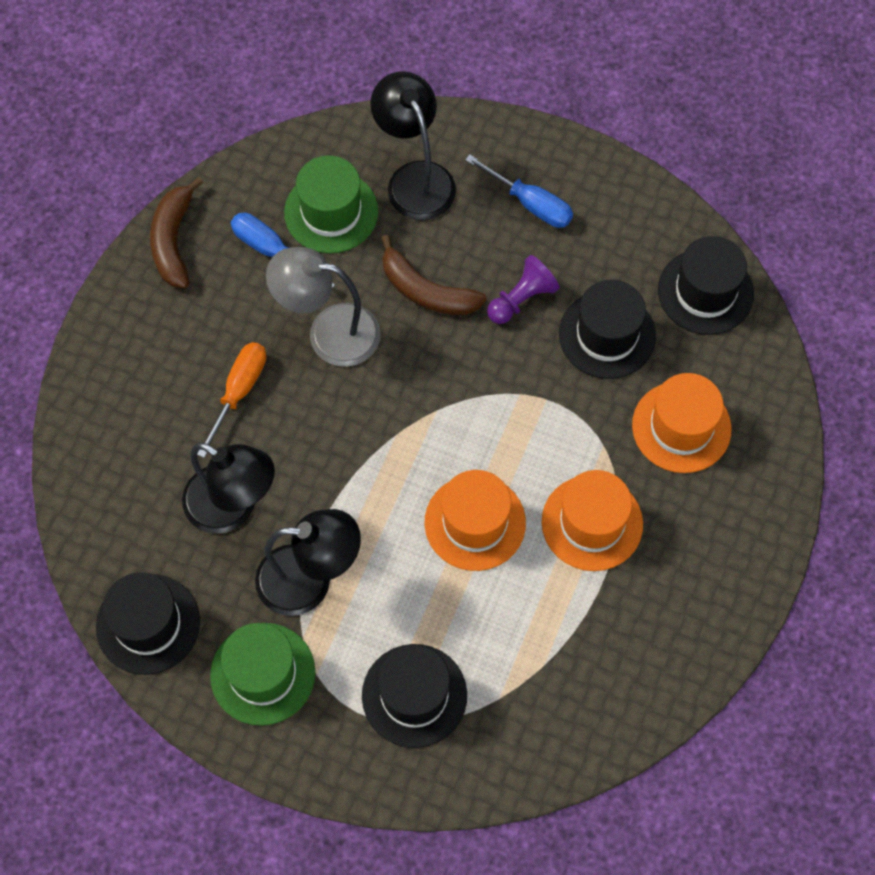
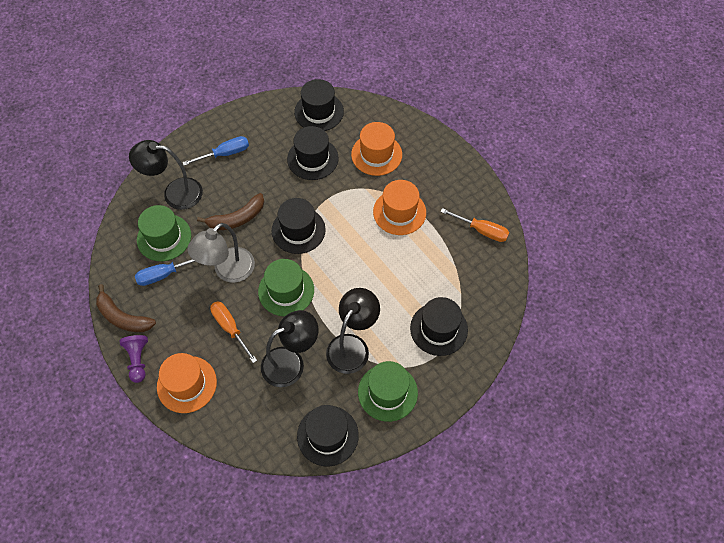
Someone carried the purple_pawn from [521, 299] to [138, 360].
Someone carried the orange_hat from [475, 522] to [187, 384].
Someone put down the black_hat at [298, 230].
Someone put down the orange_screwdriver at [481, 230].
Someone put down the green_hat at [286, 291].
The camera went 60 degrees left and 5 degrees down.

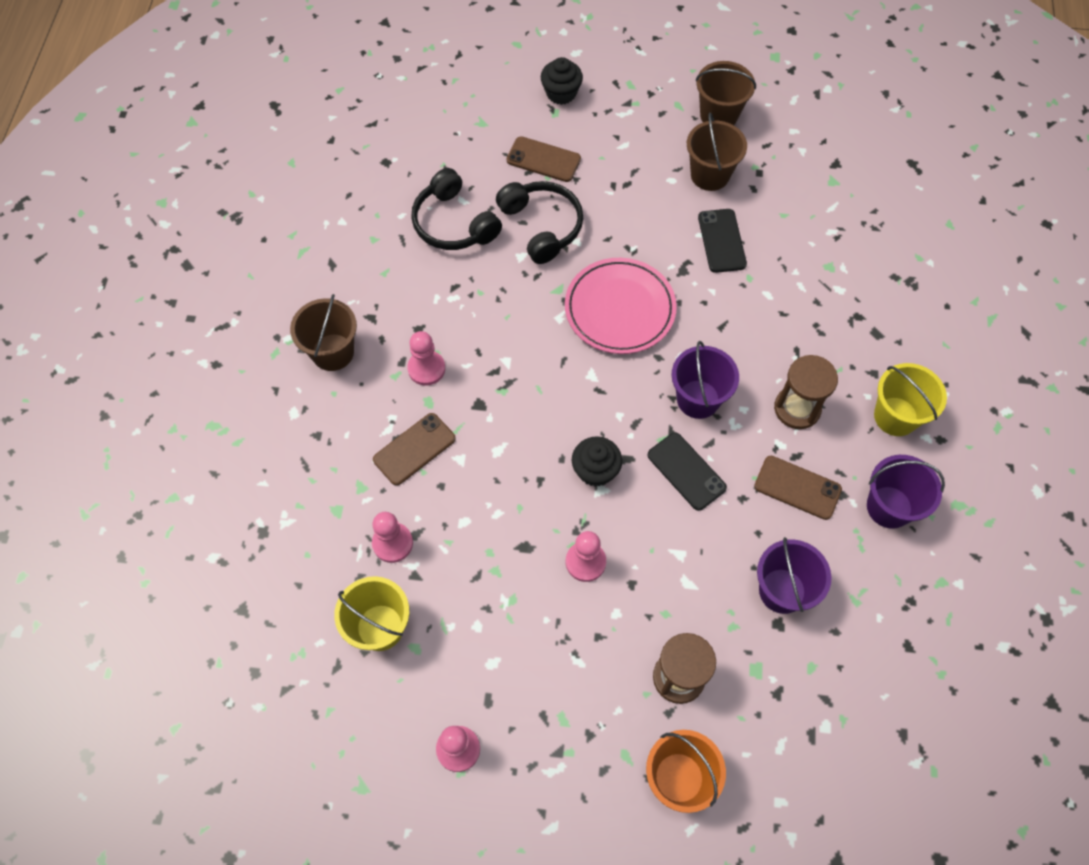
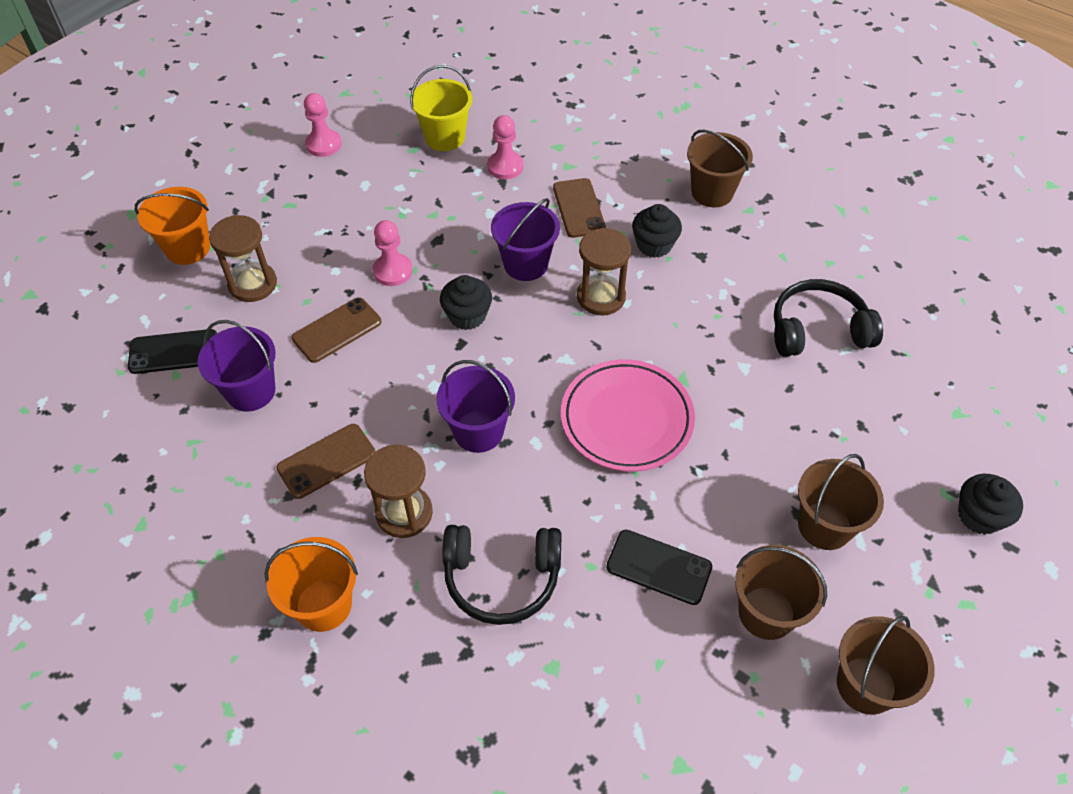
Someone carried the brown_phone from [543, 159] to [337, 330].
Someone carried the black_headphones from [541, 226] to [502, 578].
Someone swapped the pink_pawn at [426, 369] for the black_cupcake at [654, 245].
Someone repainted the yellow_bucket at [895, 416], which became the orange_bucket at [323, 605].
Someone carried the black_phone from [686, 471] to [173, 352].
Someone carried the purple_bucket from [889, 507] to [525, 264].
Someone put down the brown_hourglass at [601, 297].
Someone put down the brown_bucket at [824, 526].
The camera went 120 degrees right and 10 degrees down.

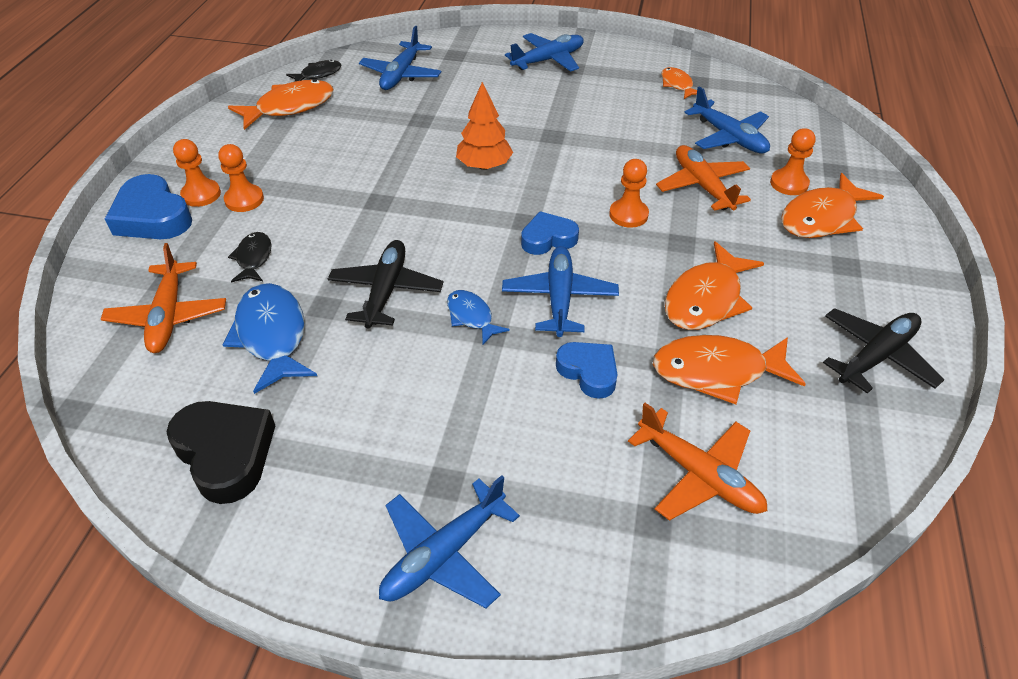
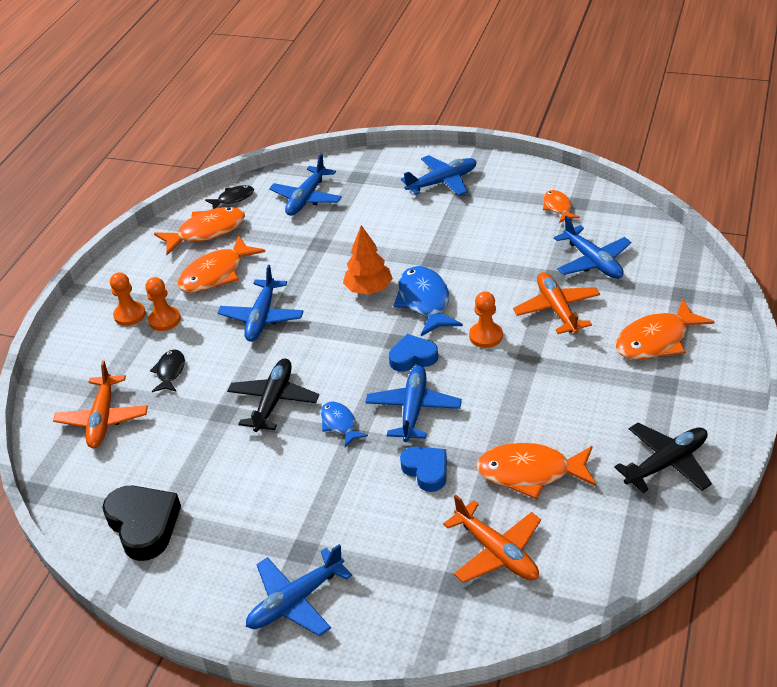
Someone took away the orange_pawn at [789, 183].
Someone took away the blue_heart at [152, 217].
Someone carried the orange_fish from [706, 299] to [216, 274].
Someone carried the blue_fish from [272, 336] to [425, 301].
Someone put down the blue_plane at [262, 318].
The camera went 10 degrees right and 5 degrees down.

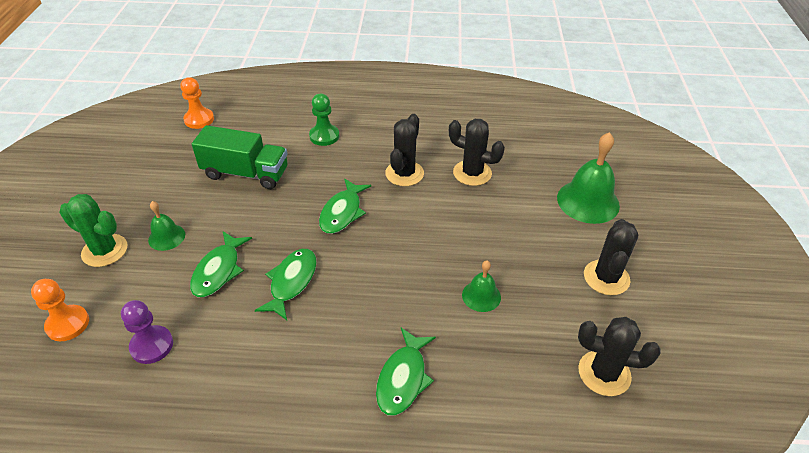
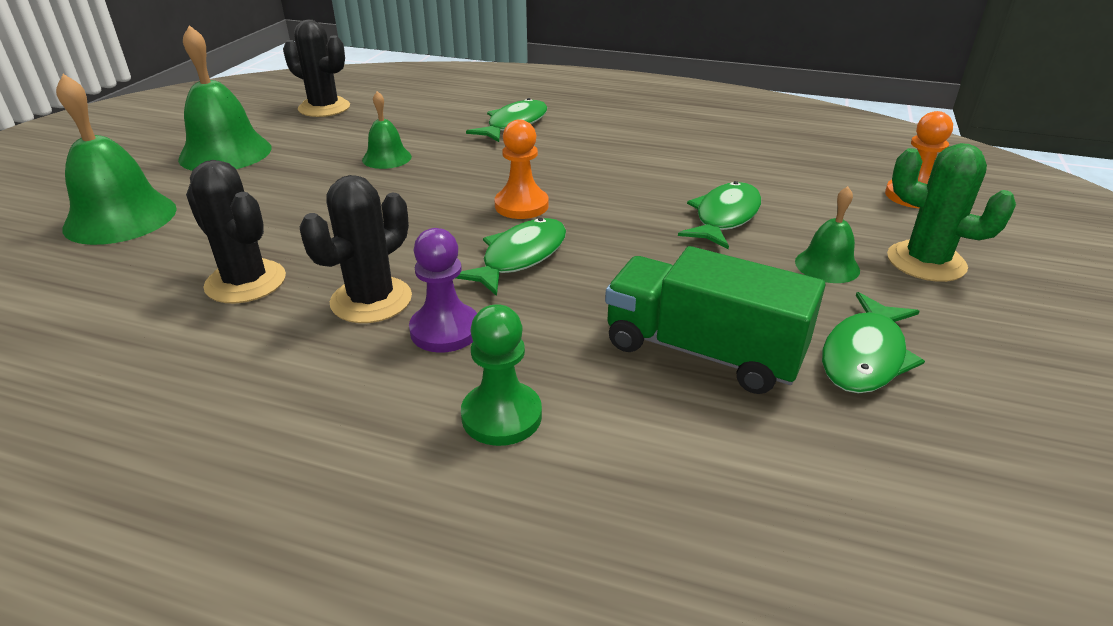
Someone carried the orange_pawn from [199, 119] to [521, 205].
Someone swapped the black_cactus at [606, 277] for the green_bell at [225, 153].
Someone carried the green_fish from [291, 282] to [865, 356].
Someone carried the purple_pawn from [152, 345] to [445, 330].
The camera went 165 degrees left and 10 degrees down.

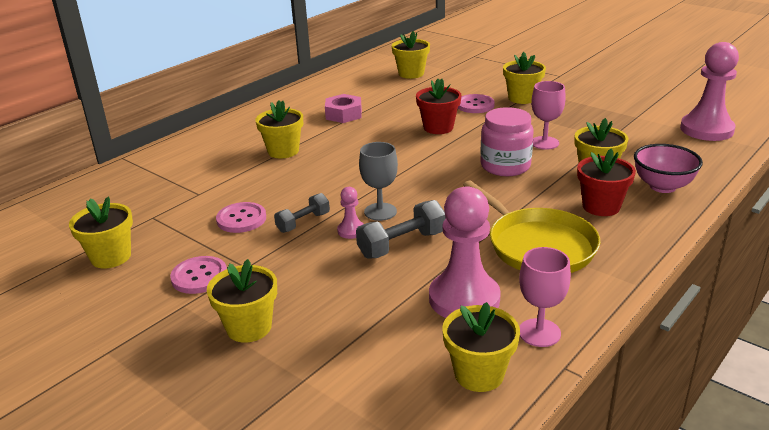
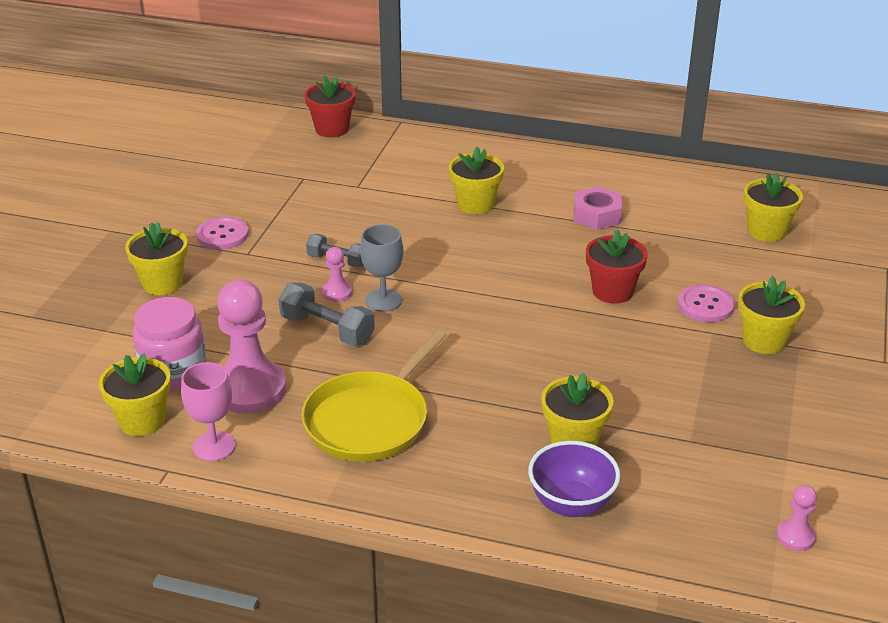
Someone scaled the pink_pawn at [706, 129] by 0.46.
Someone took away the pink_goblet at [544, 143].
Someone carried the pink_jar from [505, 166] to [173, 372].
Someone repainted the pink_bowl at [662, 186], which became the purple_bowl at [571, 504].
Someone carried the red_flower_pot from [601, 206] to [332, 129].
Someone took away the yellow_flower_pot at [111, 257].
Someone took away the pink_button at [241, 219].
The camera went 65 degrees right and 5 degrees up.

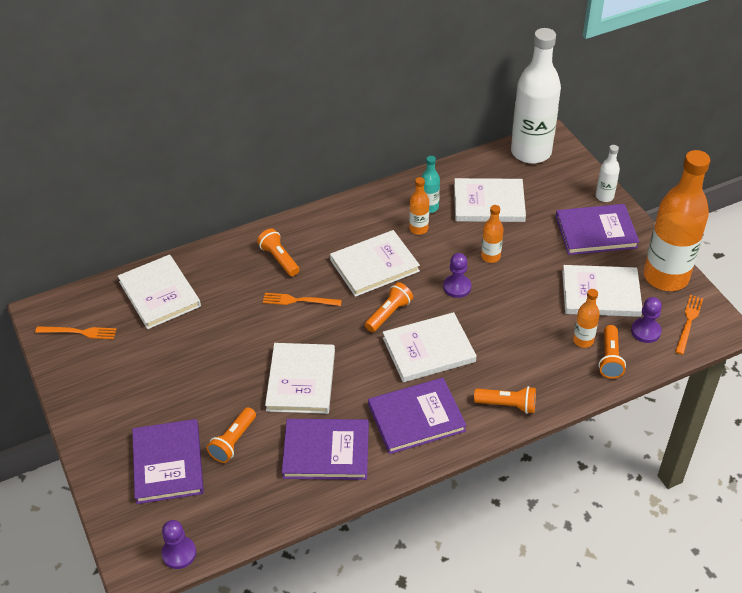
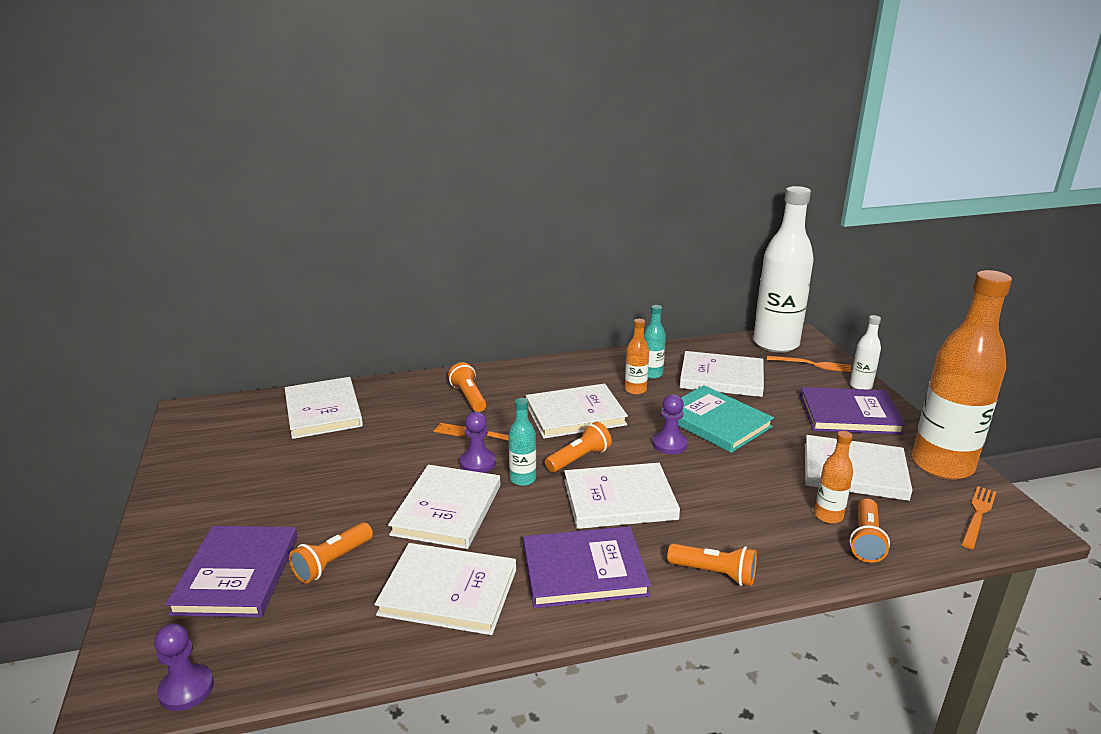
Someone swapped the orange_bottle at [490, 257] for the turquoise_book at [716, 422].
Someone carried the purple_pawn from [645, 331] to [477, 463].
Someone carried the orange_fork from [79, 332] to [812, 364].
Someone repainted the purple_book at [326, 451], which became the white_book at [448, 592].
Someone put down the turquoise_bottle at [523, 479].
The camera went 10 degrees right and 20 degrees down.

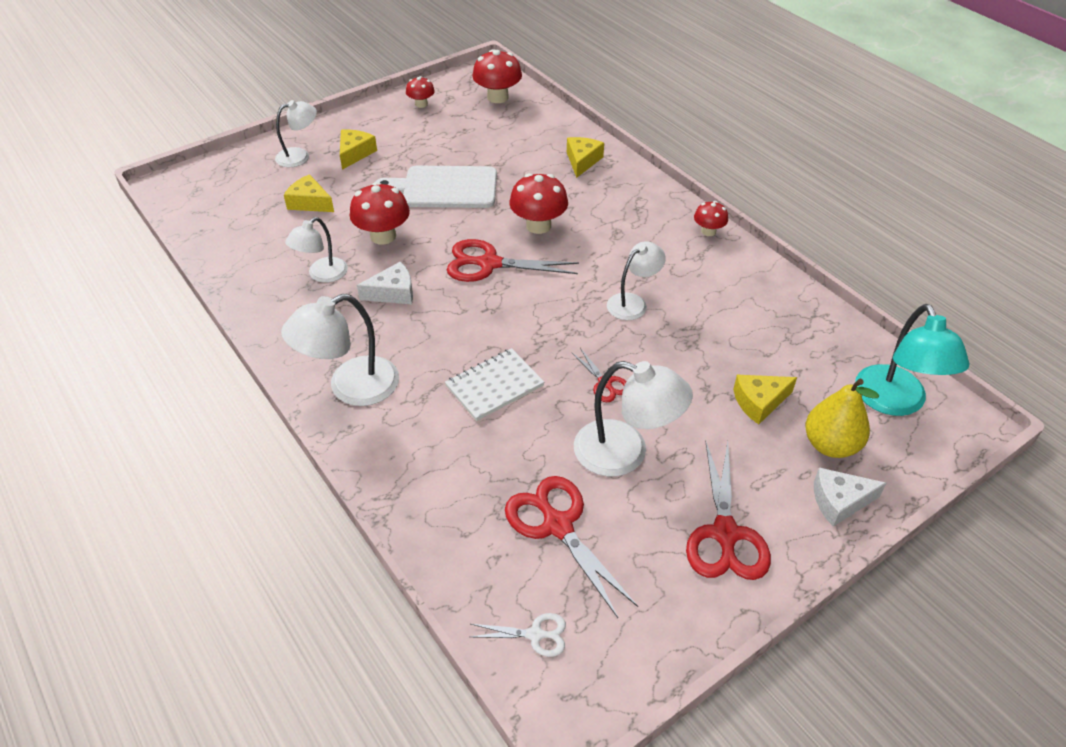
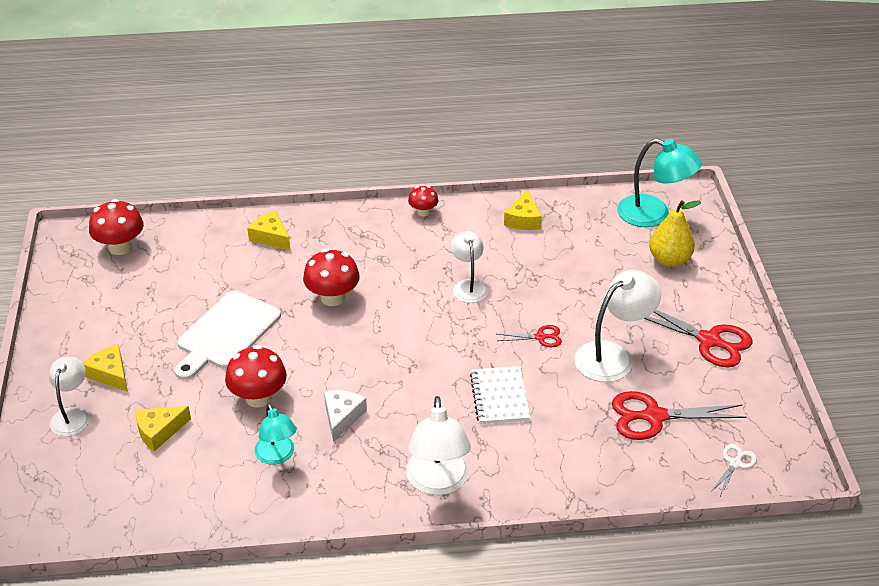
Someone took away the red_mushroom at [421, 104].
Someone repainted the white_lamp at [322, 275], which became the turquoise_lamp at [277, 456].
Someone took away the red_scissors at [489, 264].
Someone carried the yellow_cheese from [759, 402] to [523, 219].
Someone took away the white_cheese at [839, 501].
The camera went 60 degrees left and 5 degrees down.

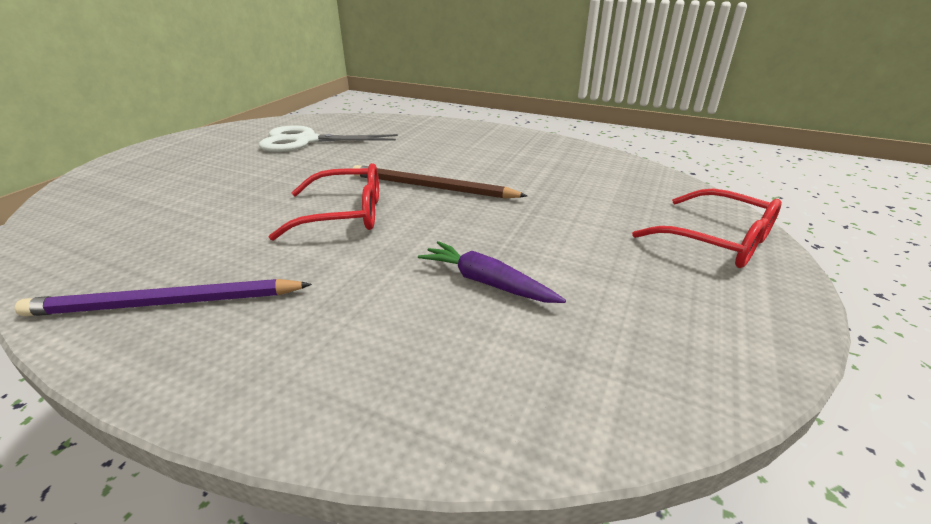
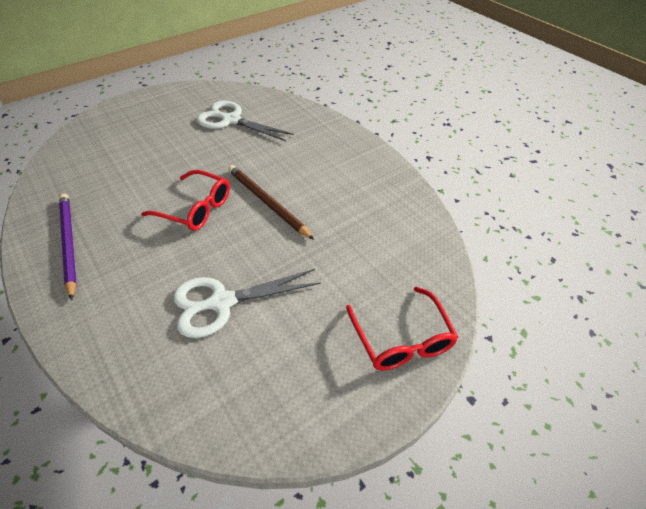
Someone swapped the purple_carrot at [487, 282] for the white_scissors at [221, 302].
Someone rotated the purple_pencil at [166, 303] by 45 degrees clockwise.
The camera went 30 degrees right and 15 degrees up.

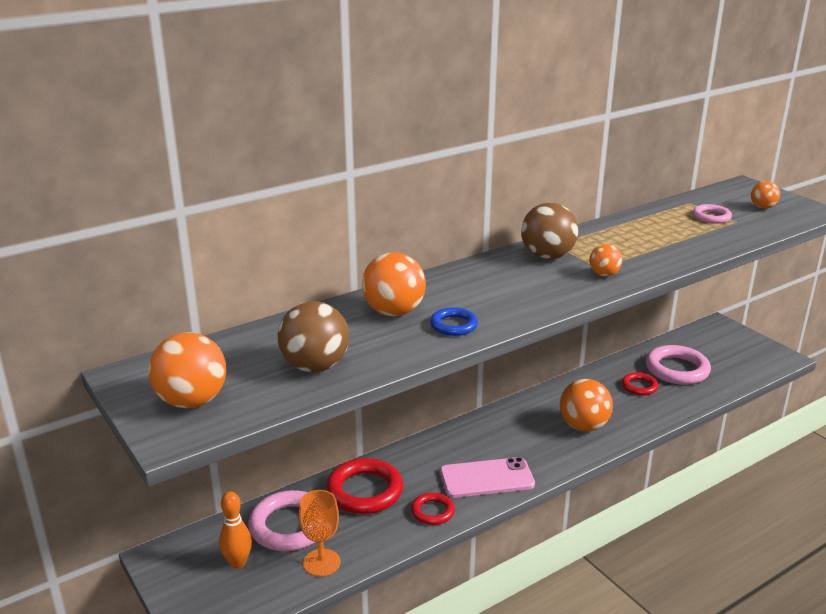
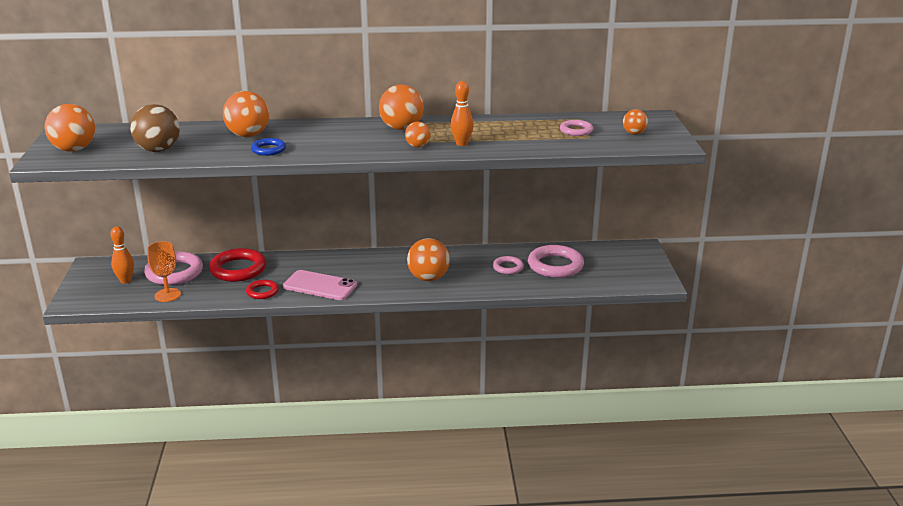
Someone repainted the brown_ball at [547, 256], which became the orange_ball at [401, 128].
Someone repainted the red_ring at [639, 386], which became the pink_ring at [508, 267].
Someone put down the orange_bowling_pin at [461, 143].
The camera went 30 degrees right and 0 degrees up.

